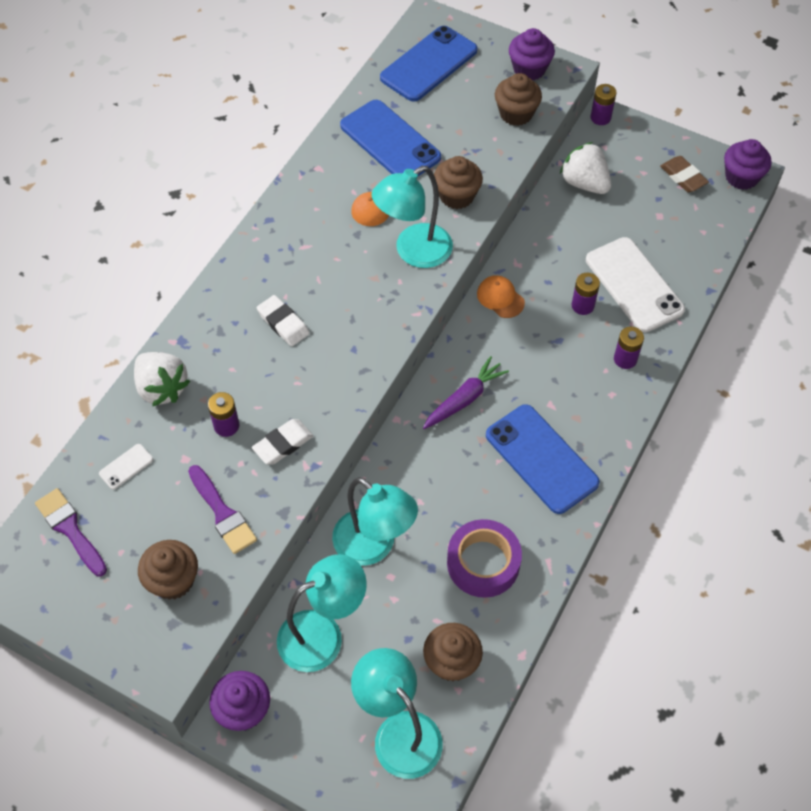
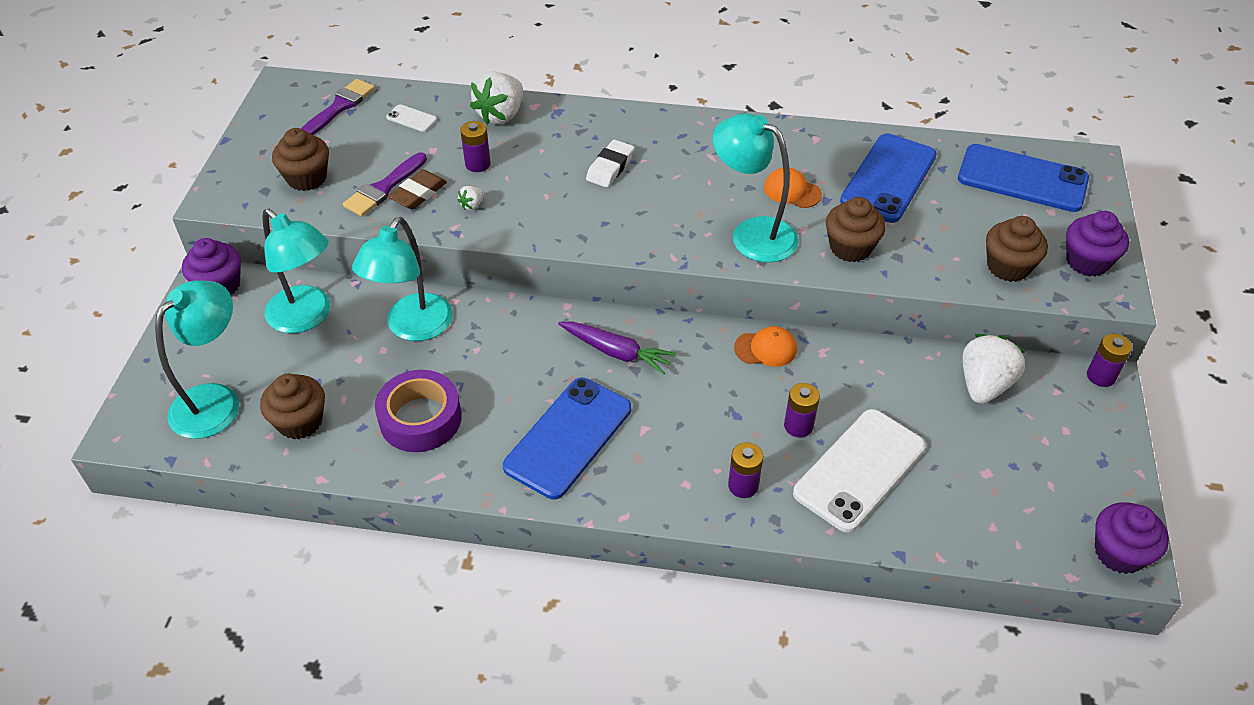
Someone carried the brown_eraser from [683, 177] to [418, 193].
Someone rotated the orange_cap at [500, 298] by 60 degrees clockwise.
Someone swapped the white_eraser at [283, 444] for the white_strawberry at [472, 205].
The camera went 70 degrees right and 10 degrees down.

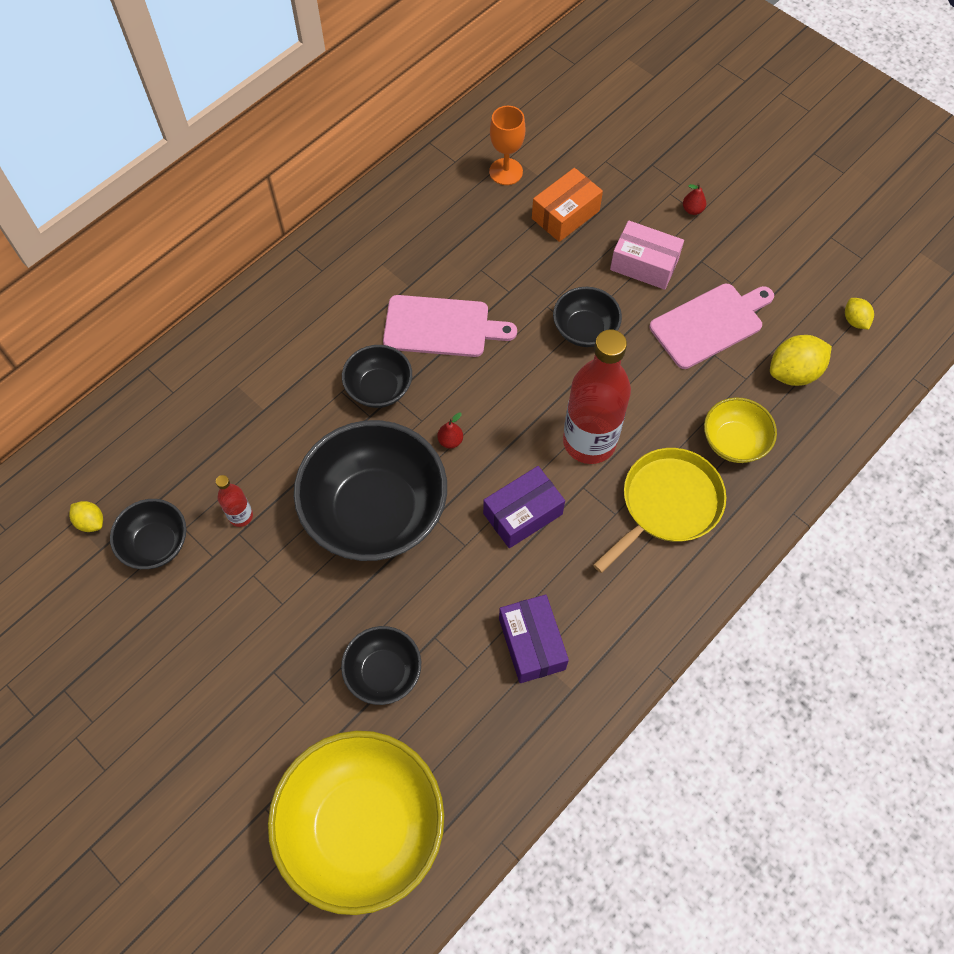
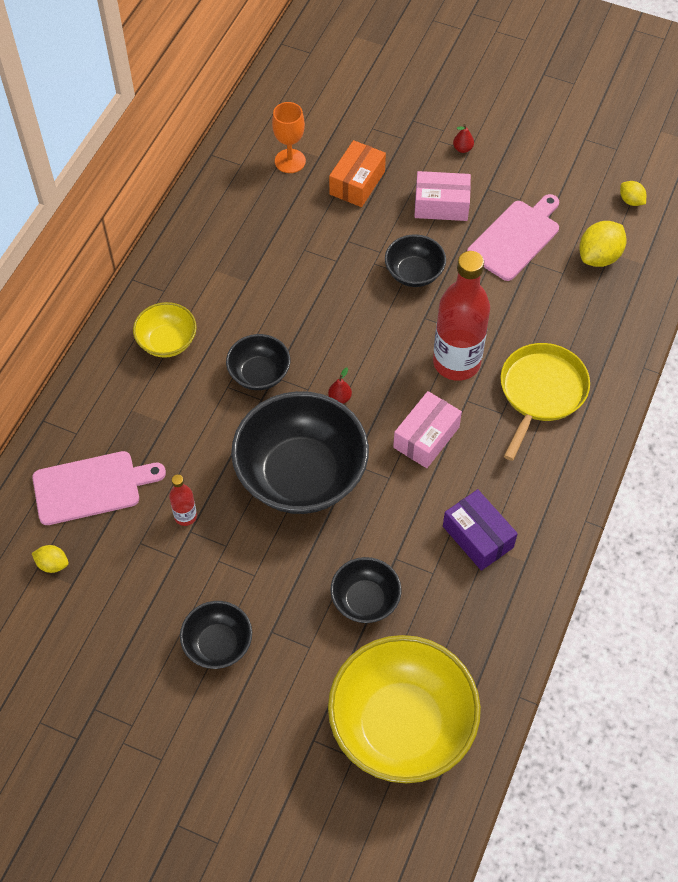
Someone carried the pink_cutting_board from [441, 327] to [91, 487].
Someone carried the yellow_bowl from [734, 441] to [167, 342].
Someone repainted the purple_box at [523, 514], which became the pink_box at [426, 437].
Someone carried the black_bowl from [156, 544] to [218, 644].
The camera went 20 degrees left and 5 degrees down.

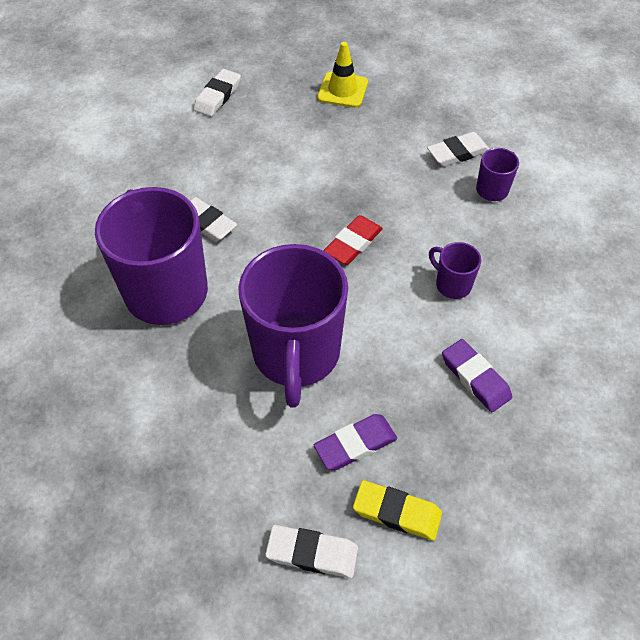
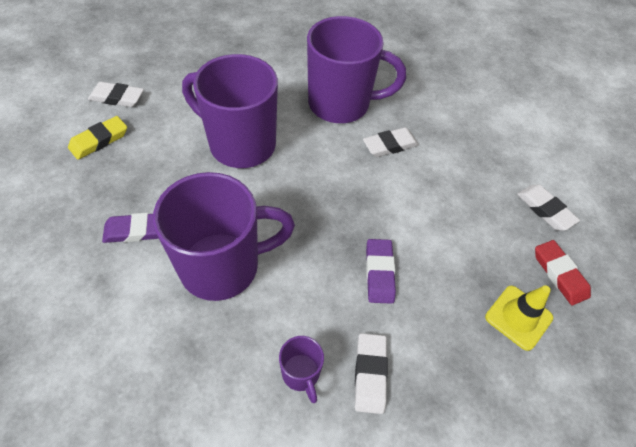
Someone carried the red_eraser from [353, 243] to [559, 274].
Someone scaled the purple_mug at [452, 284] by 2.31.
Someone carried the purple_eraser from [355, 444] to [379, 273].
Someone rotated the white_eraser at [312, 553] by 60 degrees clockwise.
The camera went 115 degrees right and 0 degrees up.

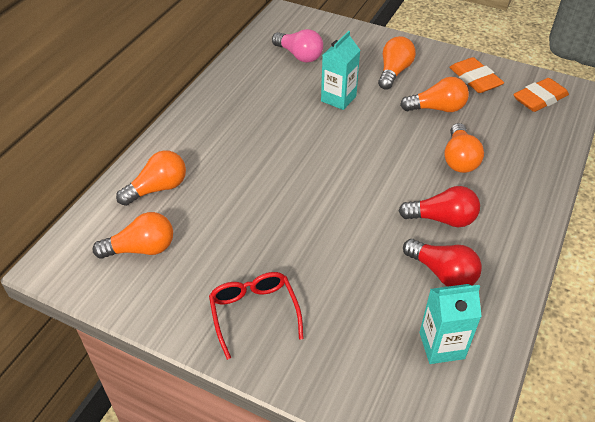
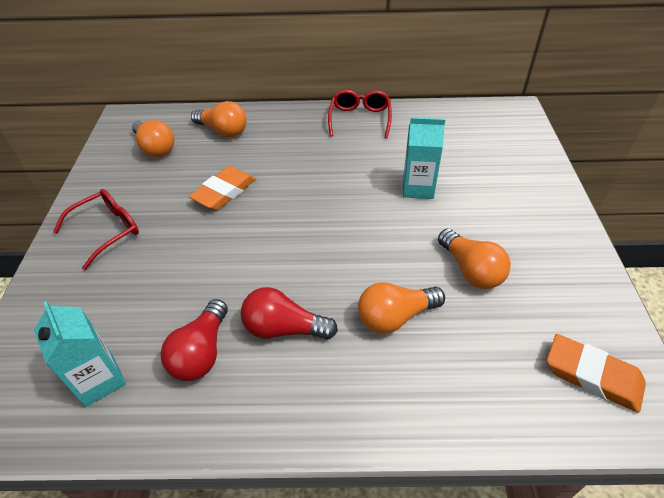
Someone took away the pink_light_bulb at [299, 55].
Someone took away the orange_light_bulb at [394, 72].
Someone carried the orange_eraser from [475, 79] to [224, 192].
Someone rotated the red_light_bulb at [442, 219] by 120 degrees clockwise.
Someone put down the red_glasses at [360, 119].
The camera went 65 degrees right and 0 degrees up.

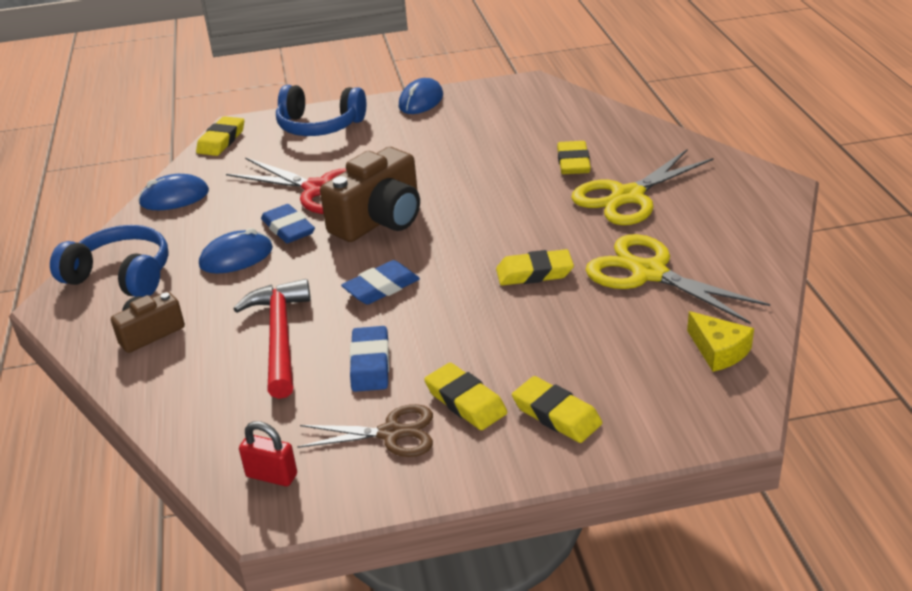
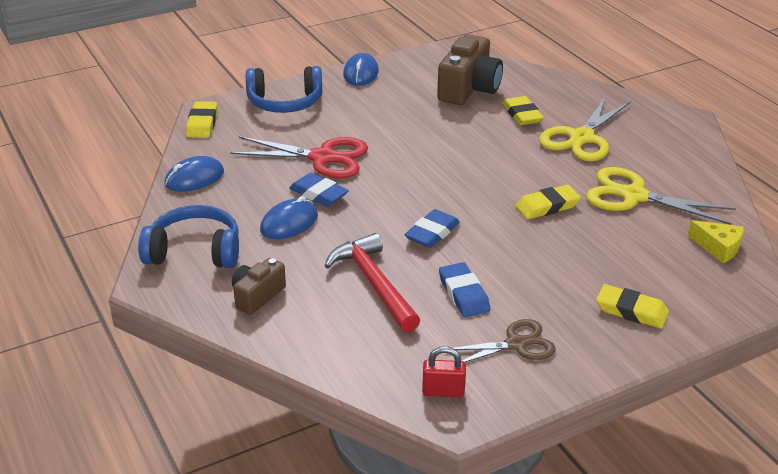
Someone carried the brown_camera from [379, 220] to [469, 89].
Someone took away the yellow_eraser at [465, 401].
The camera went 20 degrees left and 0 degrees up.

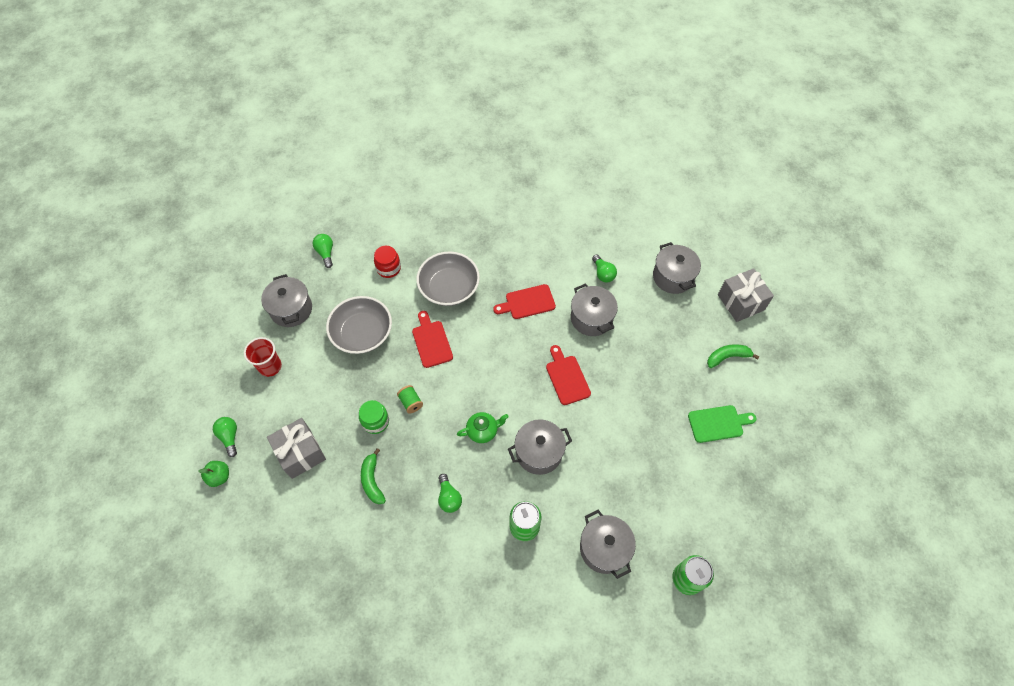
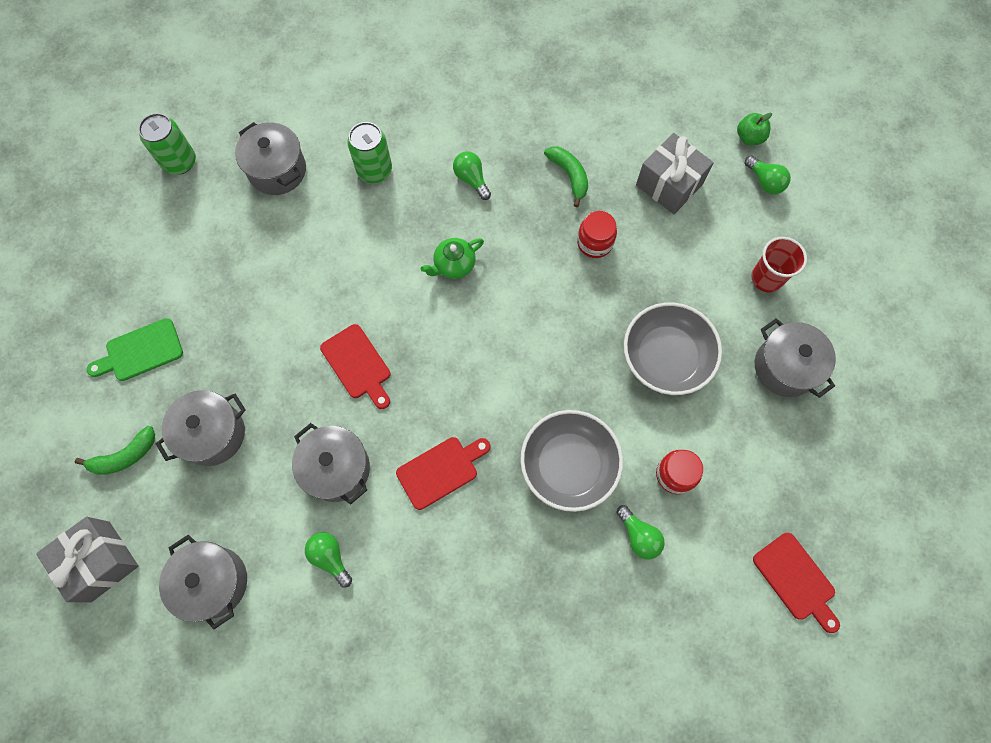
Someone carried the green_light_bulb from [326, 253] to [638, 536].
Someone carried the red_cutting_board from [431, 342] to [796, 579].
Someone took away the green_spool at [411, 402].
Someone repainted the green_jar at [375, 421], which became the red_jar at [594, 243].
Someone carried the grey_pot from [539, 452] to [213, 434].
The camera went 165 degrees right and 10 degrees up.

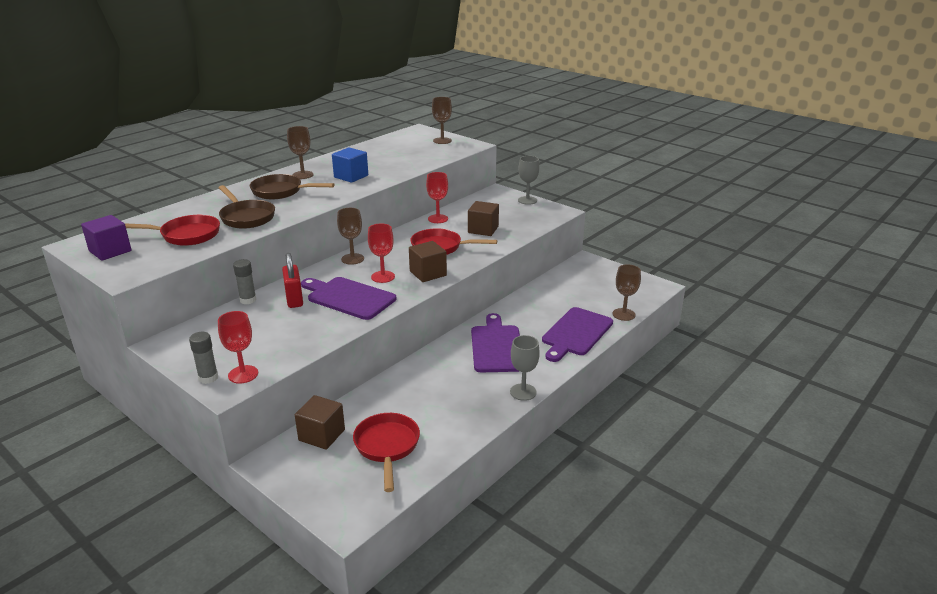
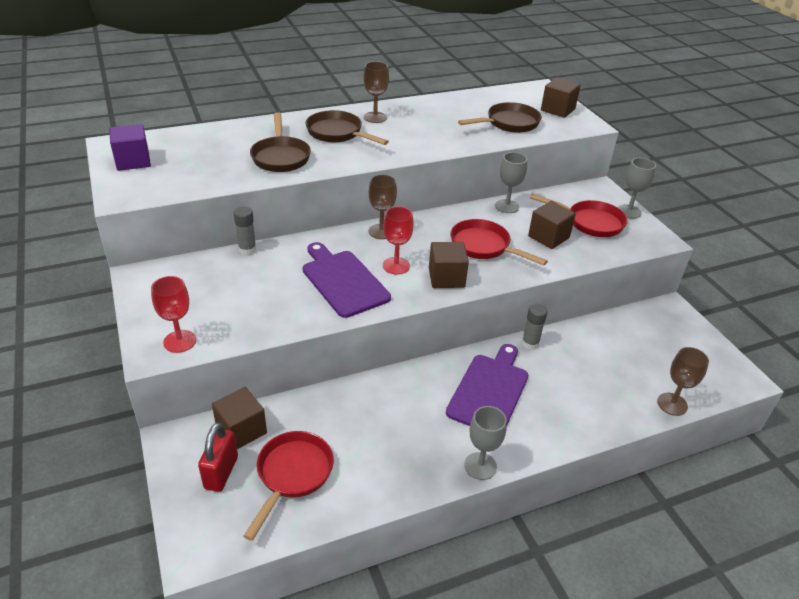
Someone swapped the brown_goblet at [442, 141] for the brown_cube at [558, 110].
Someone took away the blue_cube at [351, 176].
Someone repainted the red_goblet at [438, 219], which became the grey_goblet at [507, 206].
Someone carried the red_pan from [186, 235] to [590, 222].
Someone carried the red_padlock from [294, 299] to [221, 472].
Someone took away the purple_cutting_board at [576, 333].
Someone carried the grey_glue_stick from [208, 378] to [530, 343].
Someone put down the brown_pan at [509, 123].
The camera went 25 degrees right and 10 degrees up.

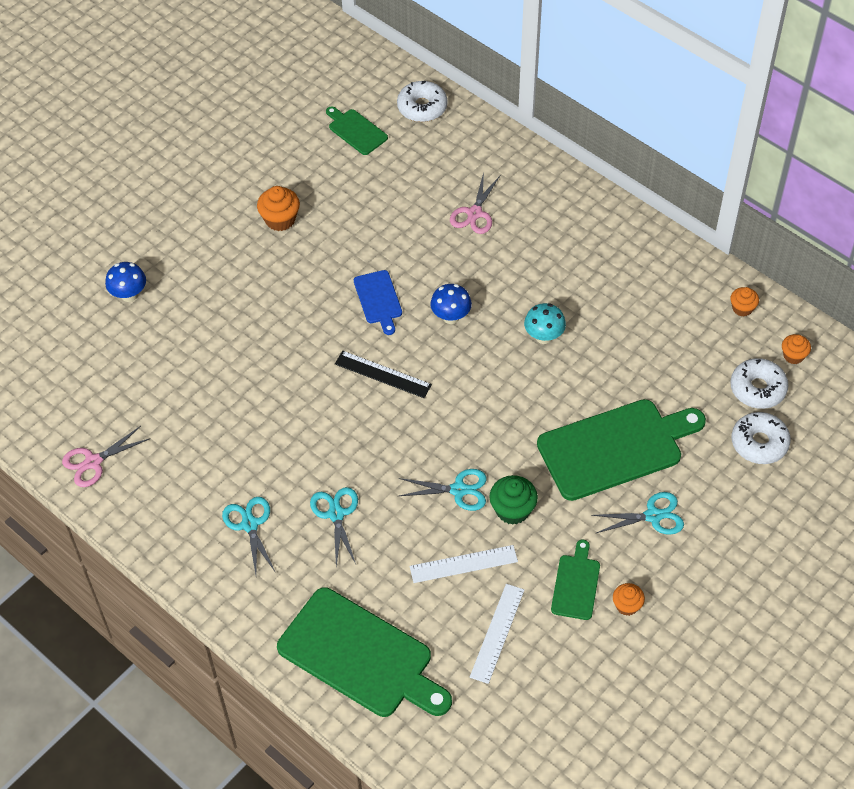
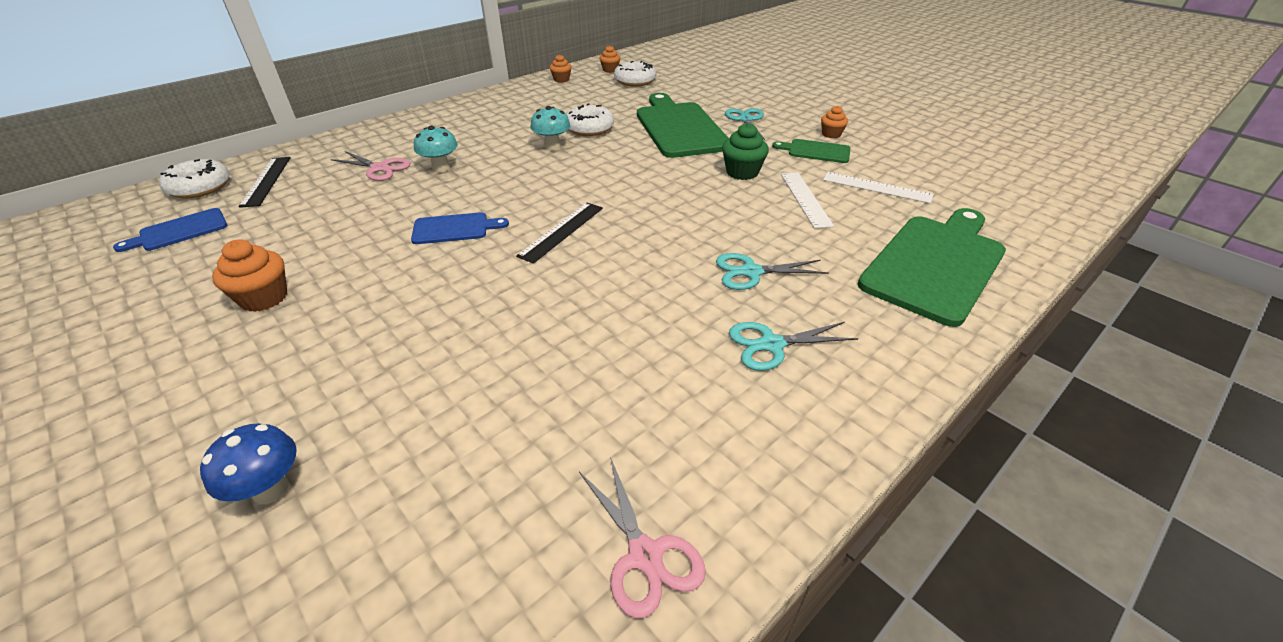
Someone repainted the green_cutting_board at [356, 131], which became the blue_cutting_board at [179, 231].
Someone took away the blue_mushroom at [451, 317].
Someone carried the white_donut from [759, 443] to [589, 128].
Someone took away the turquoise_scissors at [458, 490].
Someone put down the turquoise_mushroom at [441, 168].
Someone put down the black_ruler at [266, 181].
The camera went 85 degrees left and 15 degrees down.

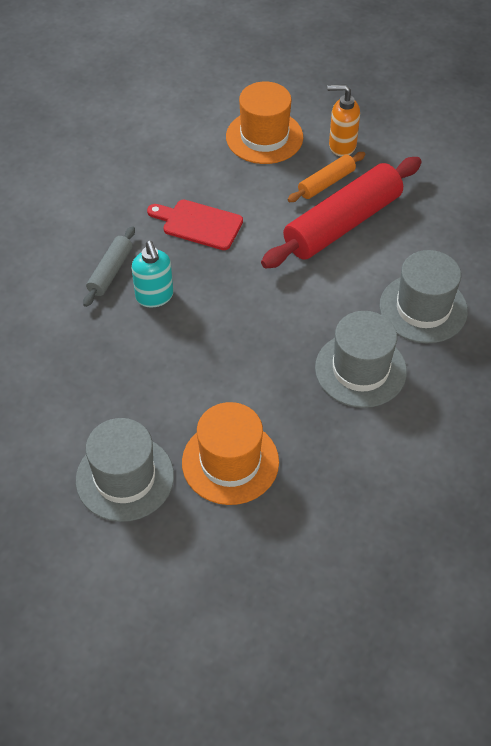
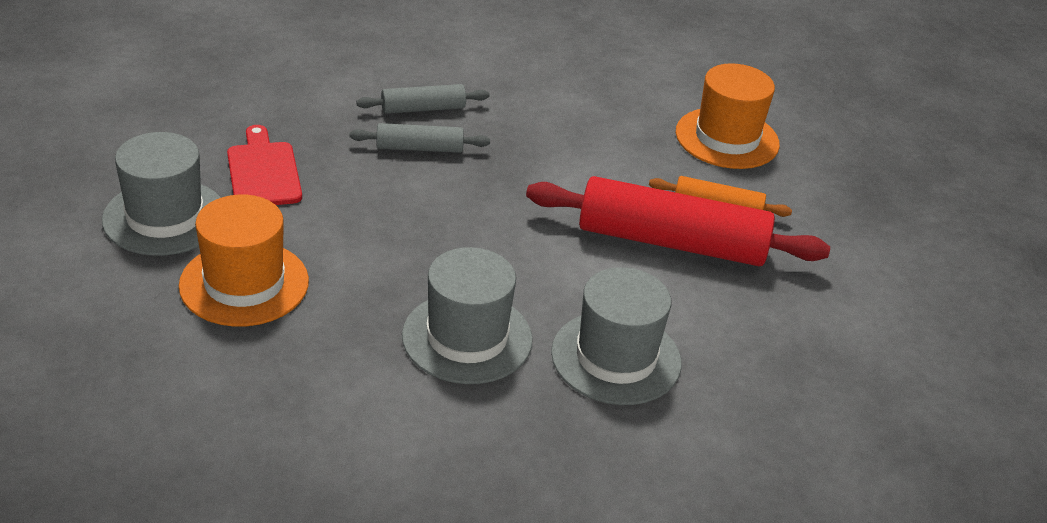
Someone took away the orange_soap_dispenser at [341, 146].
Someone carried the red_cutting_board from [199, 224] to [263, 172].
Someone swapped the turquoise_soap_dispenser at [154, 297] for the grey_rolling_pin at [419, 148].
The camera went 50 degrees right and 15 degrees down.

